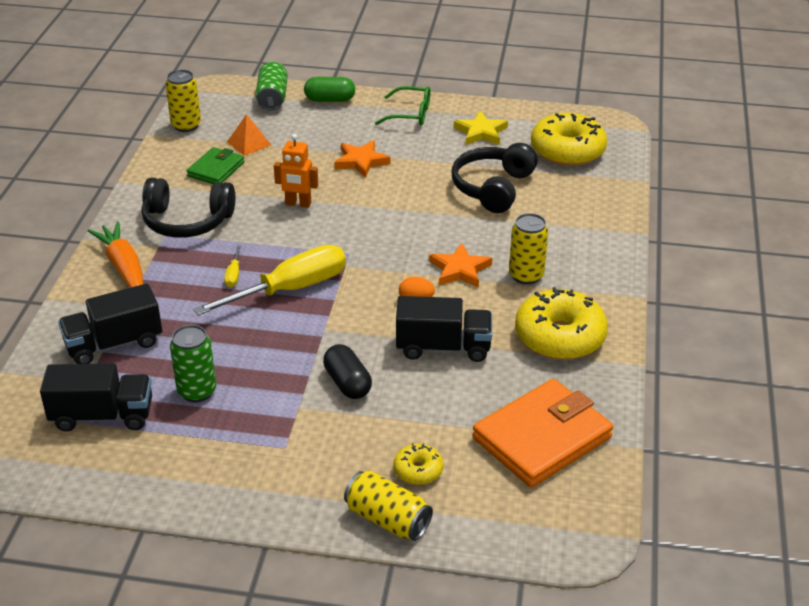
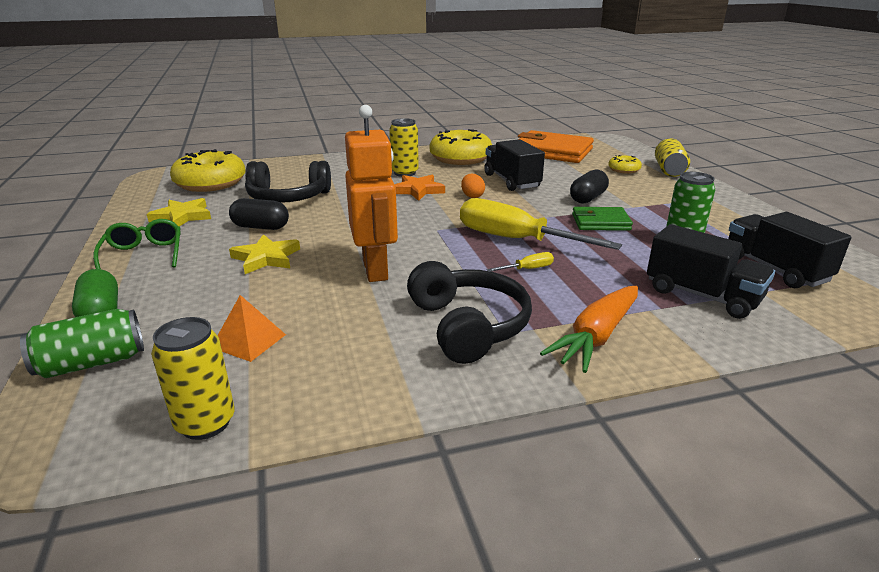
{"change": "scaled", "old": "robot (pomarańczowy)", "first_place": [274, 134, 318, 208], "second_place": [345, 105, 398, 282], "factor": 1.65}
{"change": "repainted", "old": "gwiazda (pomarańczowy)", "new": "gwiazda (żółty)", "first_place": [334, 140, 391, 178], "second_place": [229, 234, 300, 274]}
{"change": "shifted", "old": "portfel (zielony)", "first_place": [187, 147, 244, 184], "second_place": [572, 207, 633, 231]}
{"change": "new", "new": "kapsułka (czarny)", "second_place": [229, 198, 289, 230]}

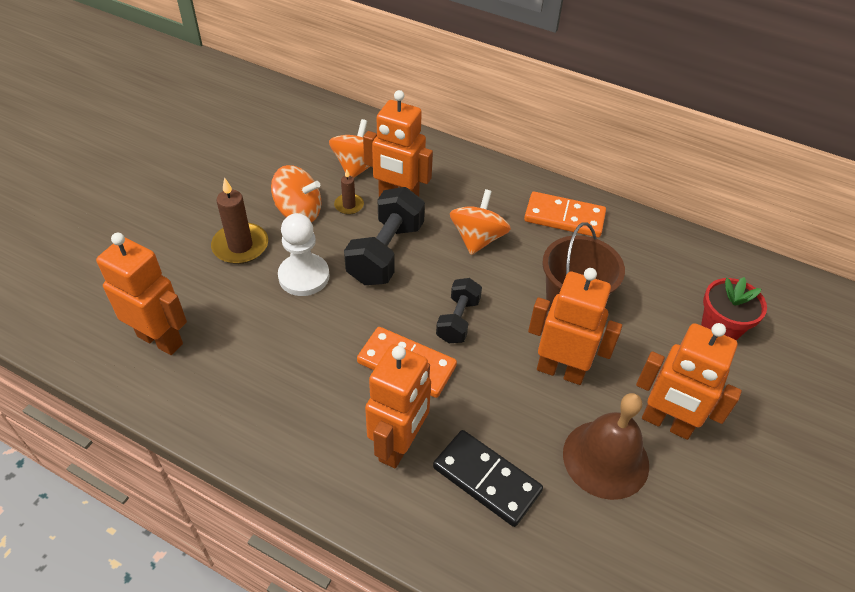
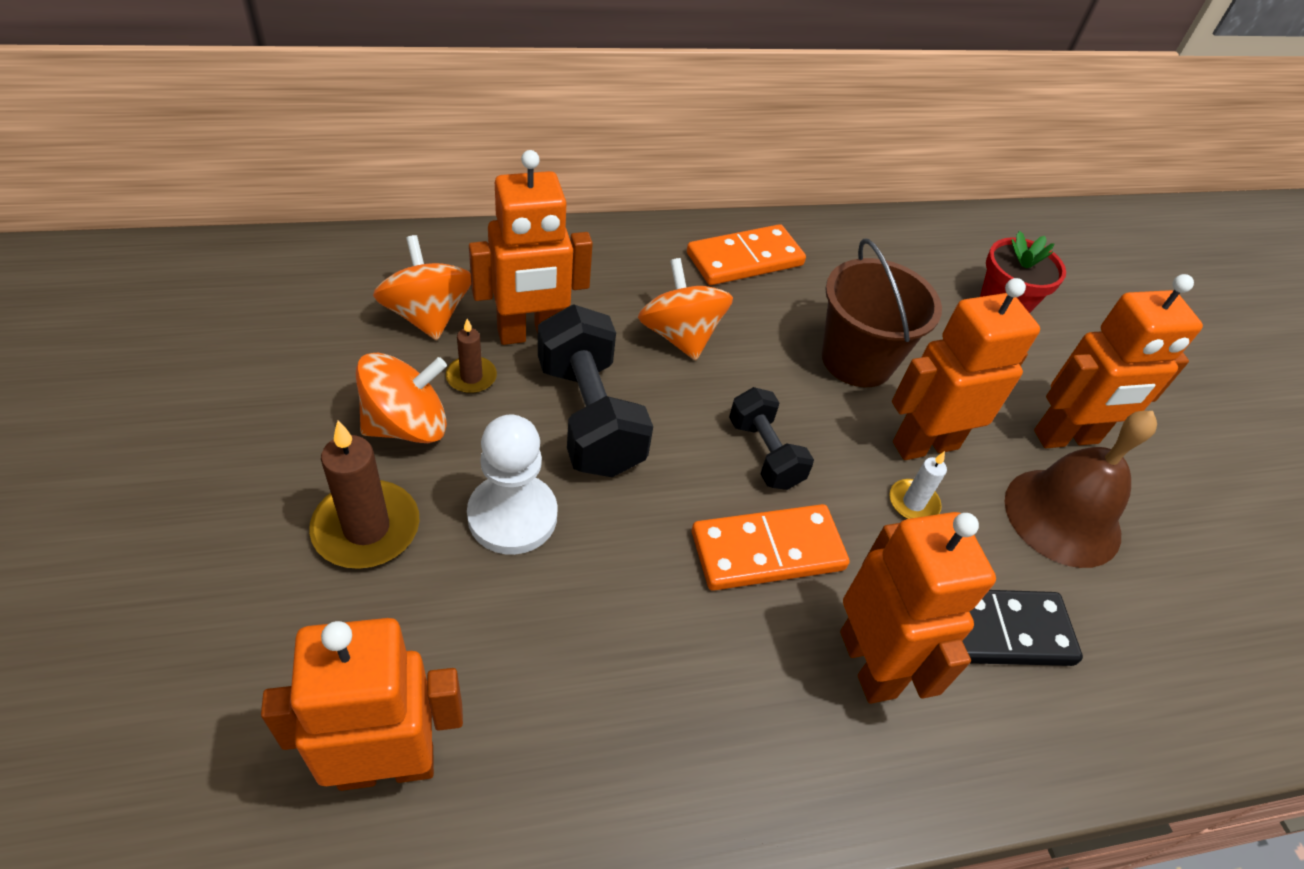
{"change": "new", "new": "świeca (biały)", "second_place": [889, 451, 947, 519]}

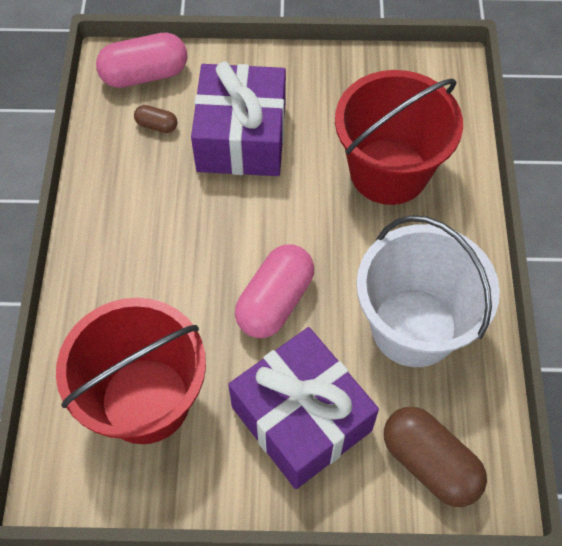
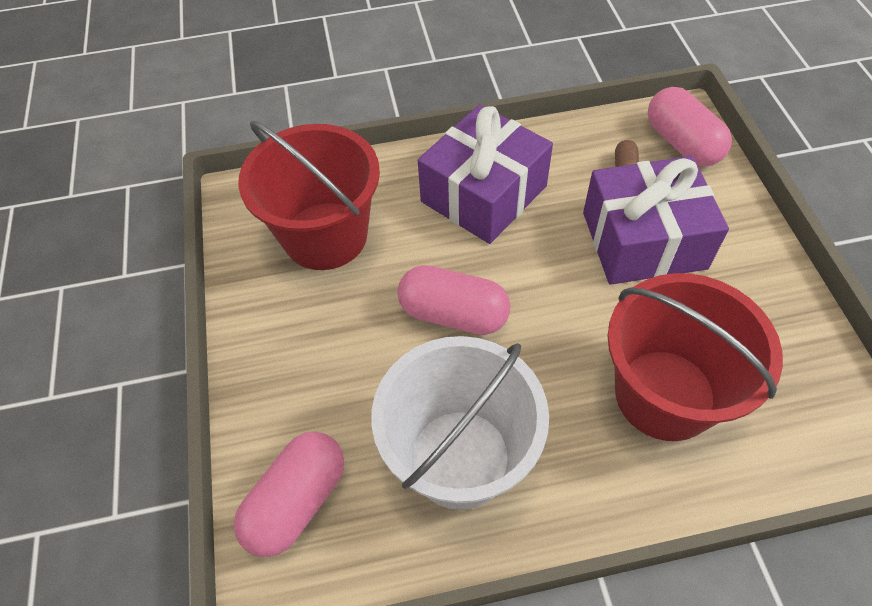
{"change": "shifted", "old": "prezent (fioletowy)", "first_place": [228, 327, 379, 489], "second_place": [418, 104, 553, 244]}
{"change": "repainted", "old": "kapsułka (brązowy)", "new": "kapsułka (różowy)", "first_place": [384, 407, 487, 507], "second_place": [234, 431, 344, 557]}

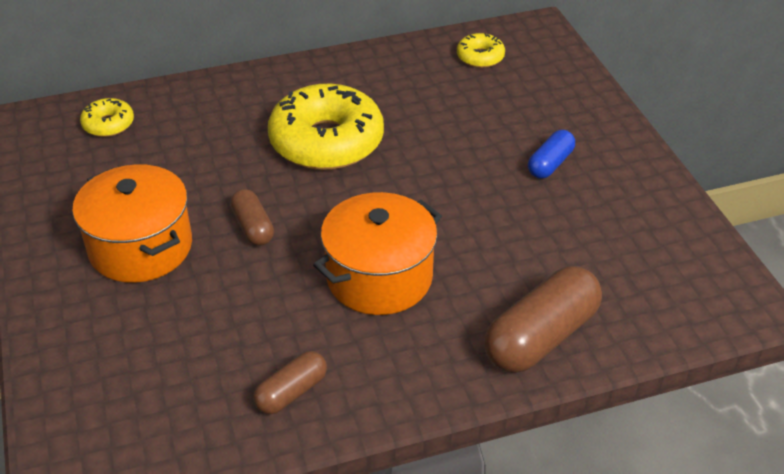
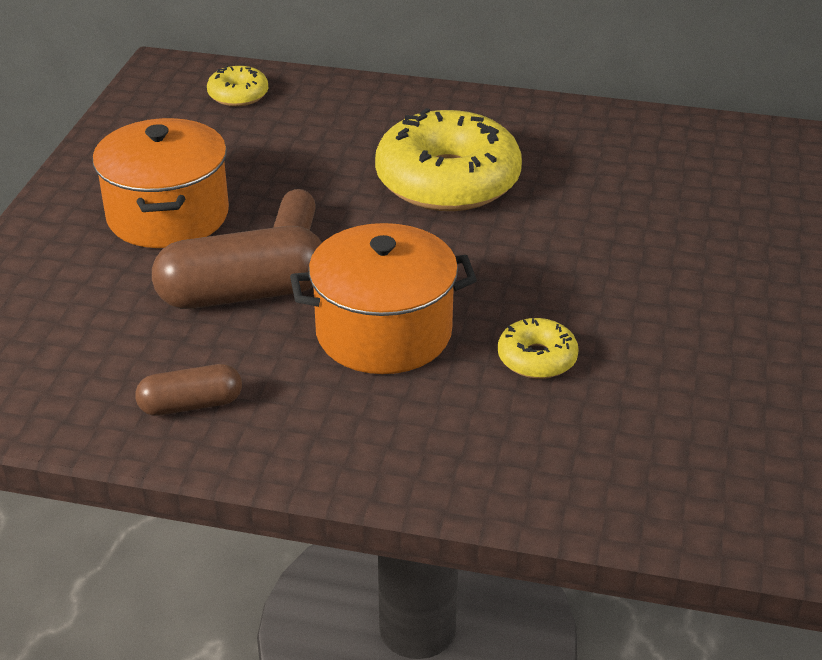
{"change": "shifted", "old": "donut (żółty)", "first_place": [457, 33, 505, 68], "second_place": [498, 318, 579, 379]}
{"change": "gone", "old": "kapsułka (niebieski)", "first_place": [528, 130, 575, 179]}
{"change": "shifted", "old": "kapsułka (brązowy)", "first_place": [484, 266, 602, 373], "second_place": [152, 226, 322, 309]}

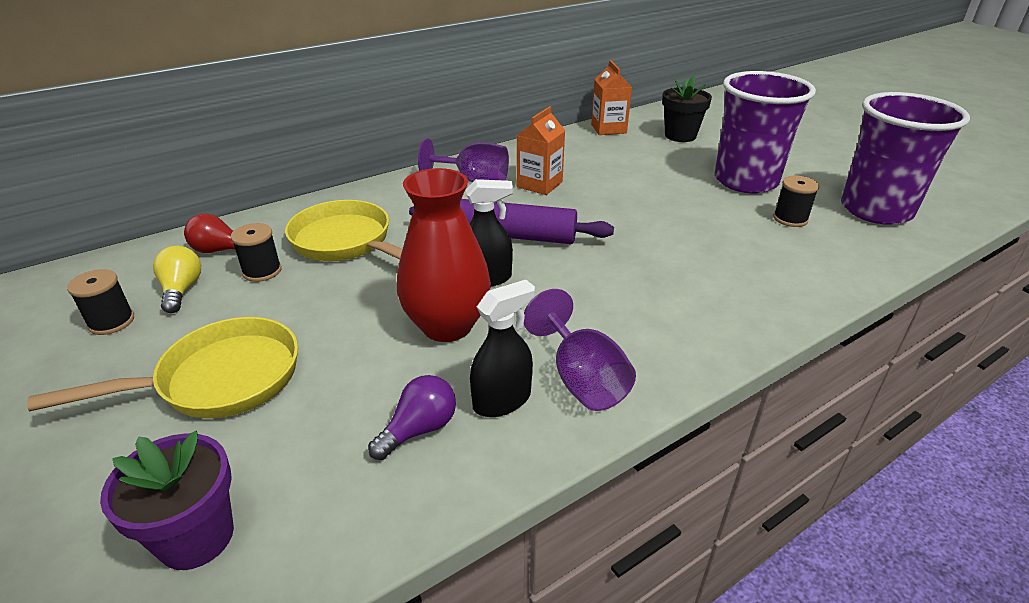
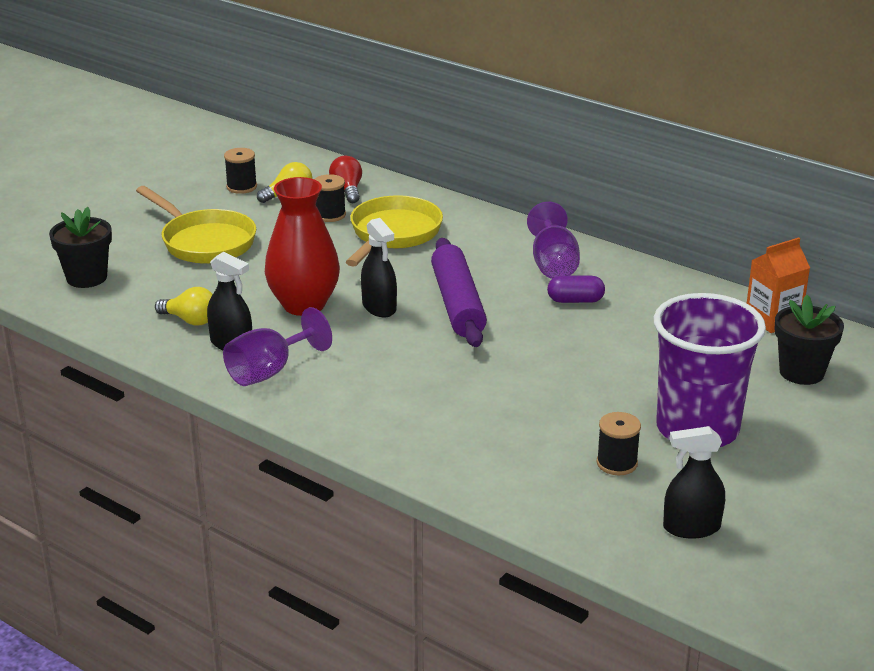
{"change": "swapped", "old": "szklanka (fioletowy)", "new": "spryskiwacz (czarny)", "first_place": [841, 92, 970, 225], "second_place": [663, 426, 725, 538]}
{"change": "swapped", "old": "karton mleka (pomarańczowy)", "new": "kapsułka (fioletowy)", "first_place": [517, 106, 565, 195], "second_place": [547, 276, 605, 303]}
{"change": "repainted", "old": "żarówka (fioletowy)", "new": "żarówka (żółty)", "first_place": [368, 375, 456, 460], "second_place": [155, 287, 213, 326]}
{"change": "repainted", "old": "doniczka (fioletowy)", "new": "doniczka (czarny)", "first_place": [100, 431, 234, 570], "second_place": [49, 207, 112, 288]}

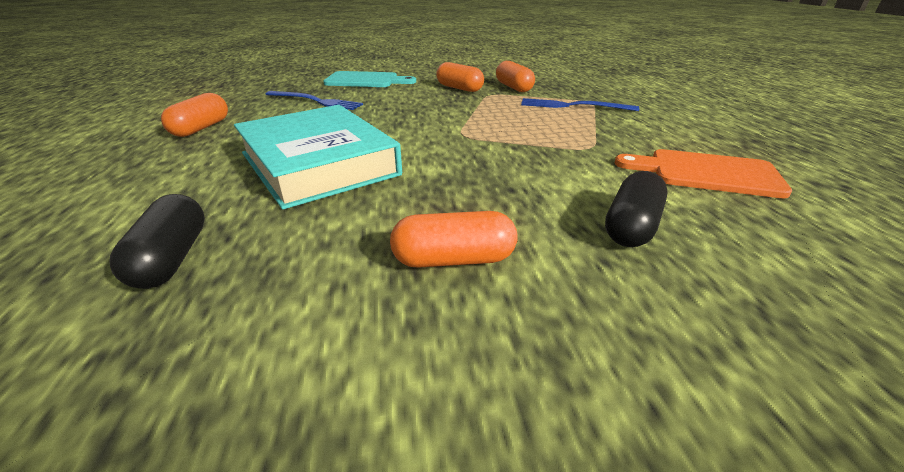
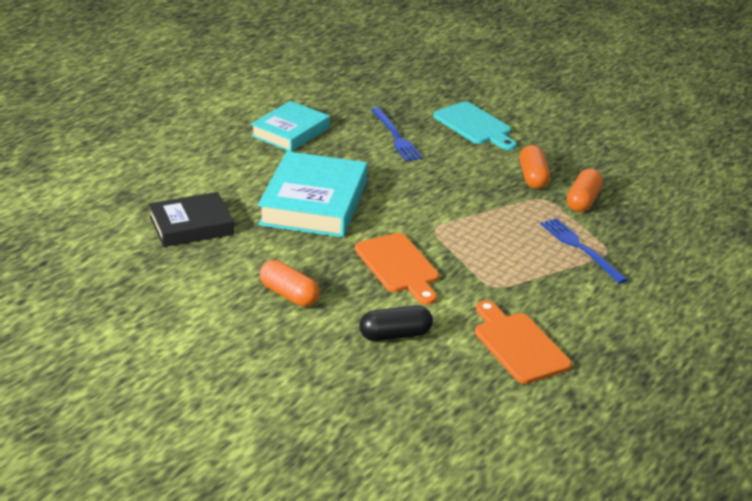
{"change": "swapped", "old": "kapsułka (pomarańczowy)", "new": "książka (turkusowy)", "first_place": [161, 93, 228, 137], "second_place": [251, 101, 330, 152]}
{"change": "swapped", "old": "kapsułka (czarny)", "new": "książka (czarny)", "first_place": [109, 194, 205, 289], "second_place": [149, 192, 234, 247]}
{"change": "new", "new": "deska do krojenia (pomarańczowy)", "second_place": [355, 233, 439, 305]}

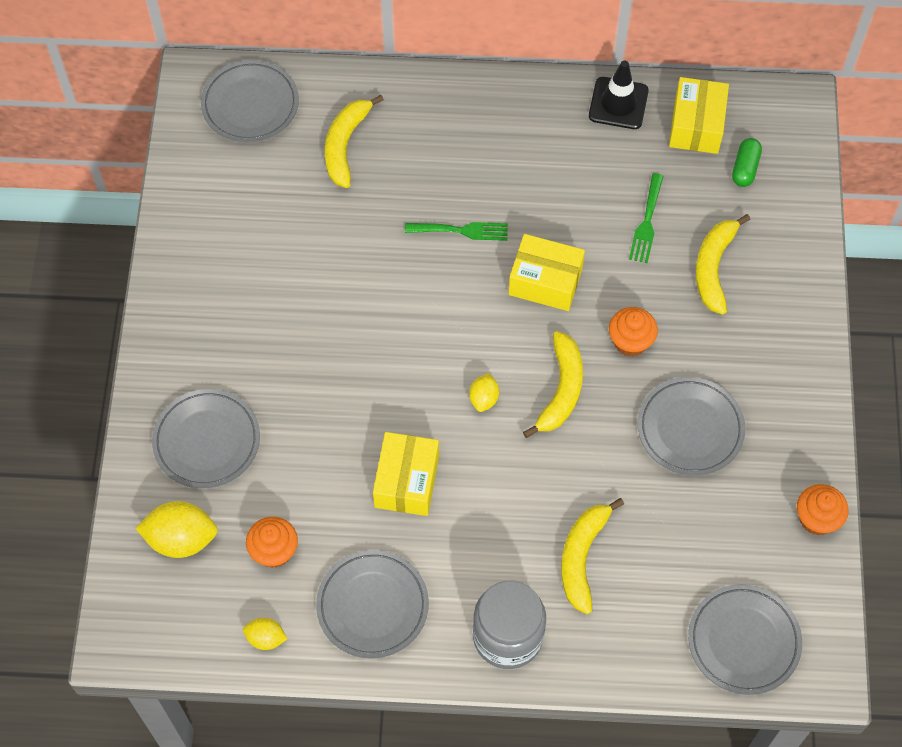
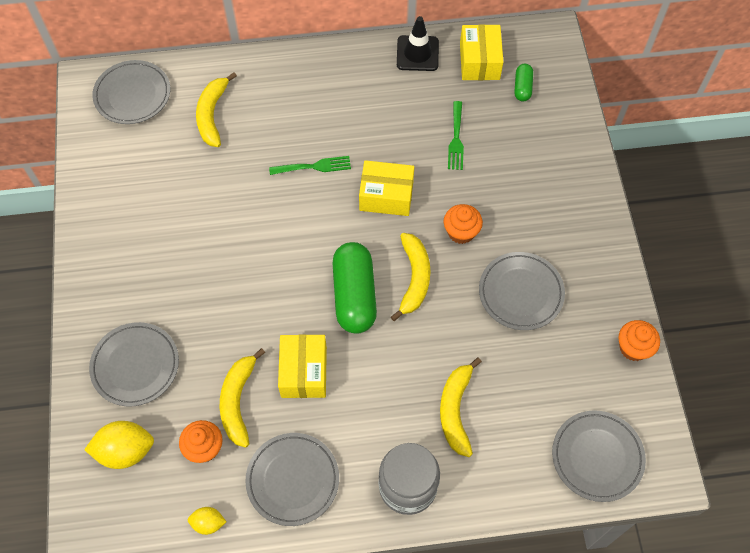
{"change": "shifted", "old": "banan (żółty)", "first_place": [695, 214, 750, 315], "second_place": [220, 348, 265, 448]}
{"change": "swapped", "old": "cytryna (żółty)", "new": "kapsułka (zielony)", "first_place": [469, 373, 499, 412], "second_place": [333, 242, 377, 334]}

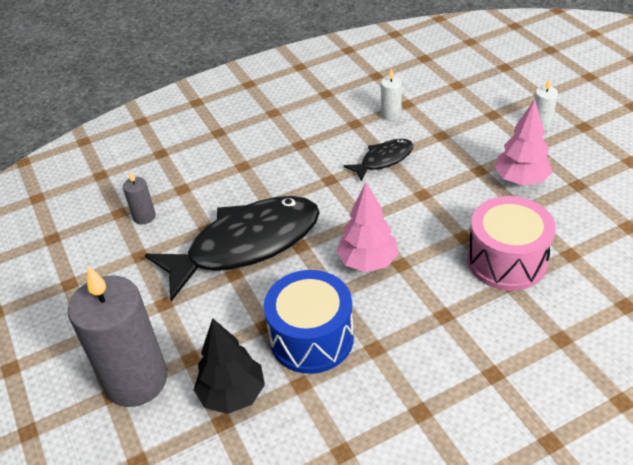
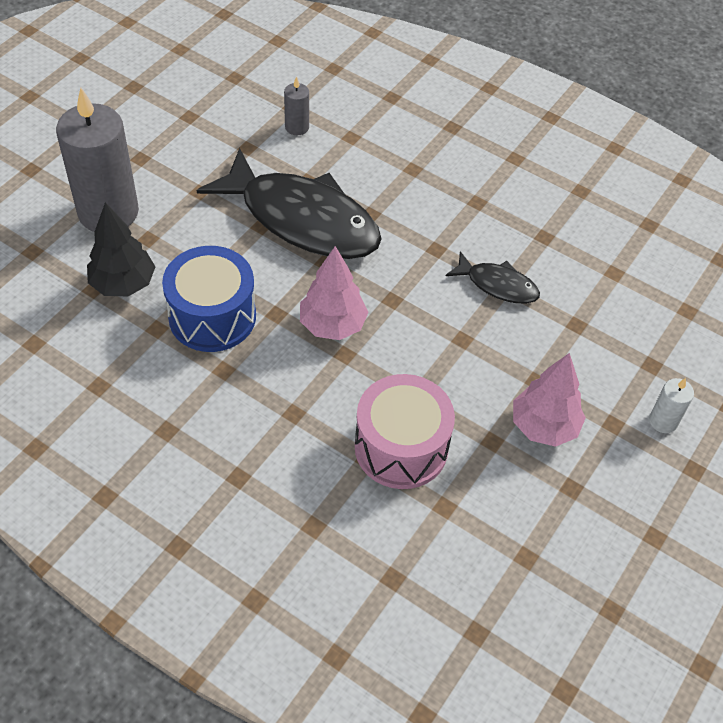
{"change": "gone", "old": "świeca (biały)", "first_place": [381, 69, 402, 121]}

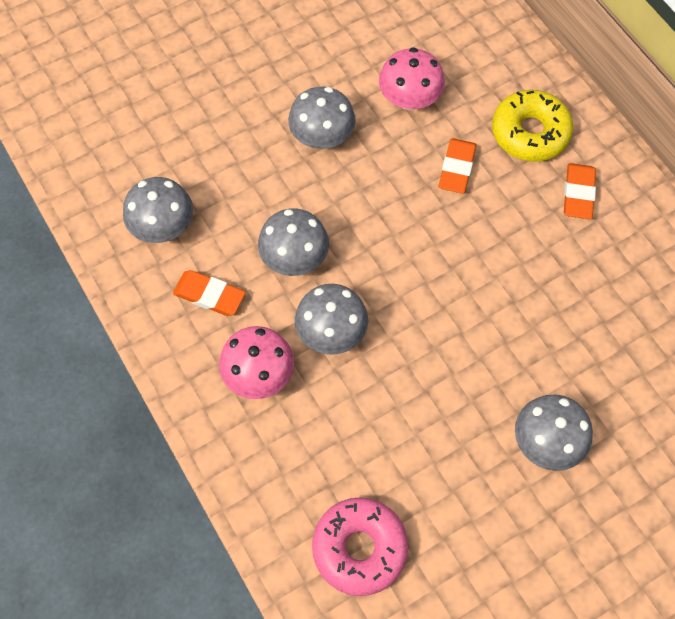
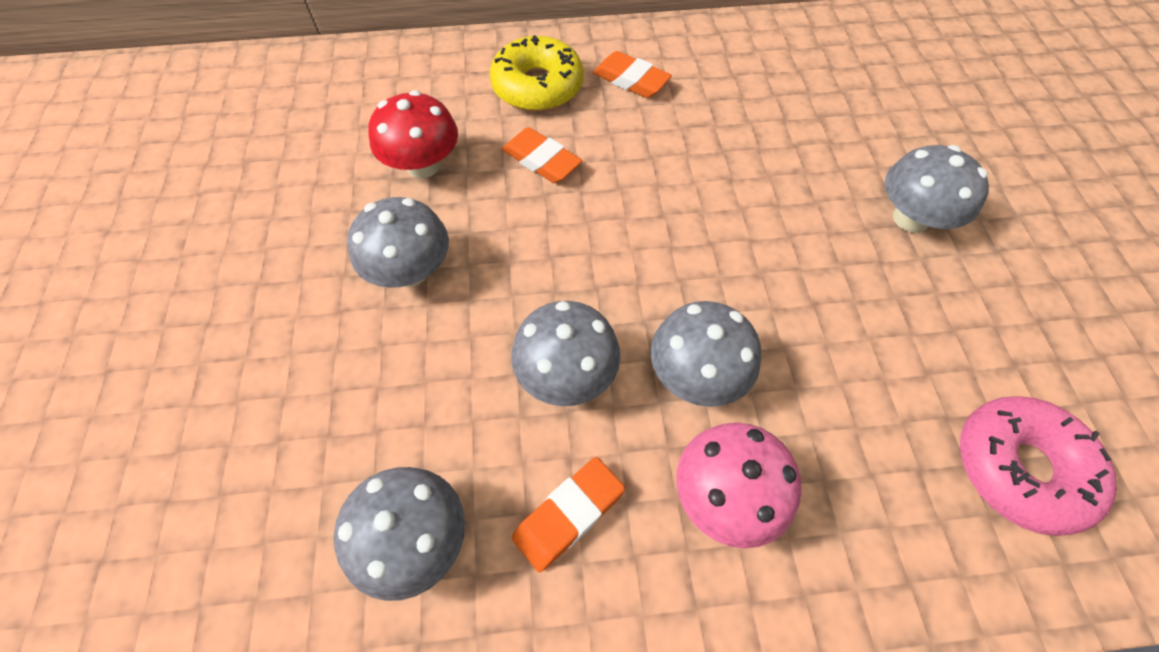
{"change": "repainted", "old": "grzyb (różowy)", "new": "grzyb (czerwony)", "first_place": [379, 47, 445, 110], "second_place": [369, 90, 458, 178]}

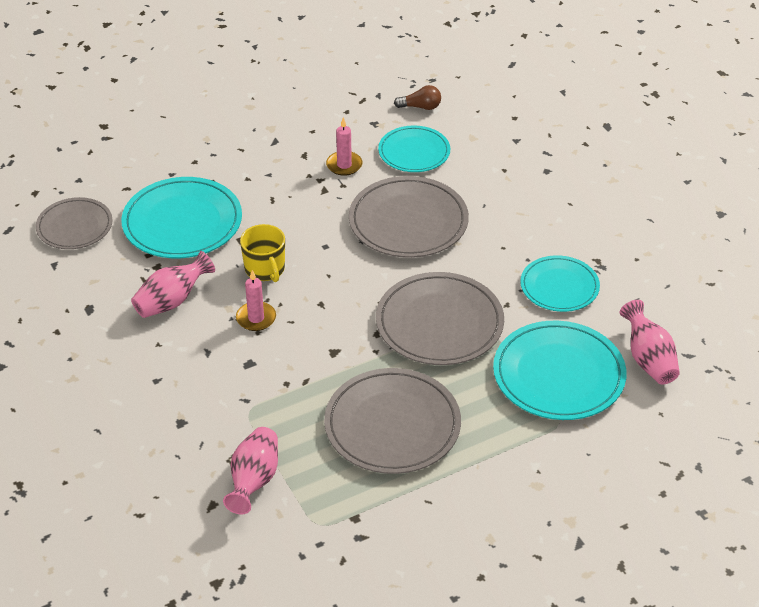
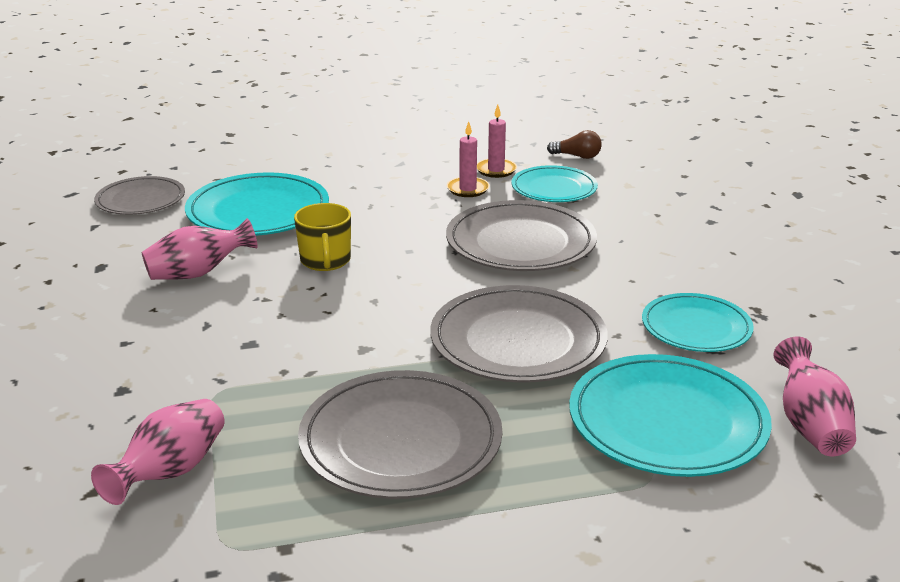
{"change": "shifted", "old": "świeca (różowy)", "first_place": [236, 270, 276, 331], "second_place": [477, 105, 517, 178]}

